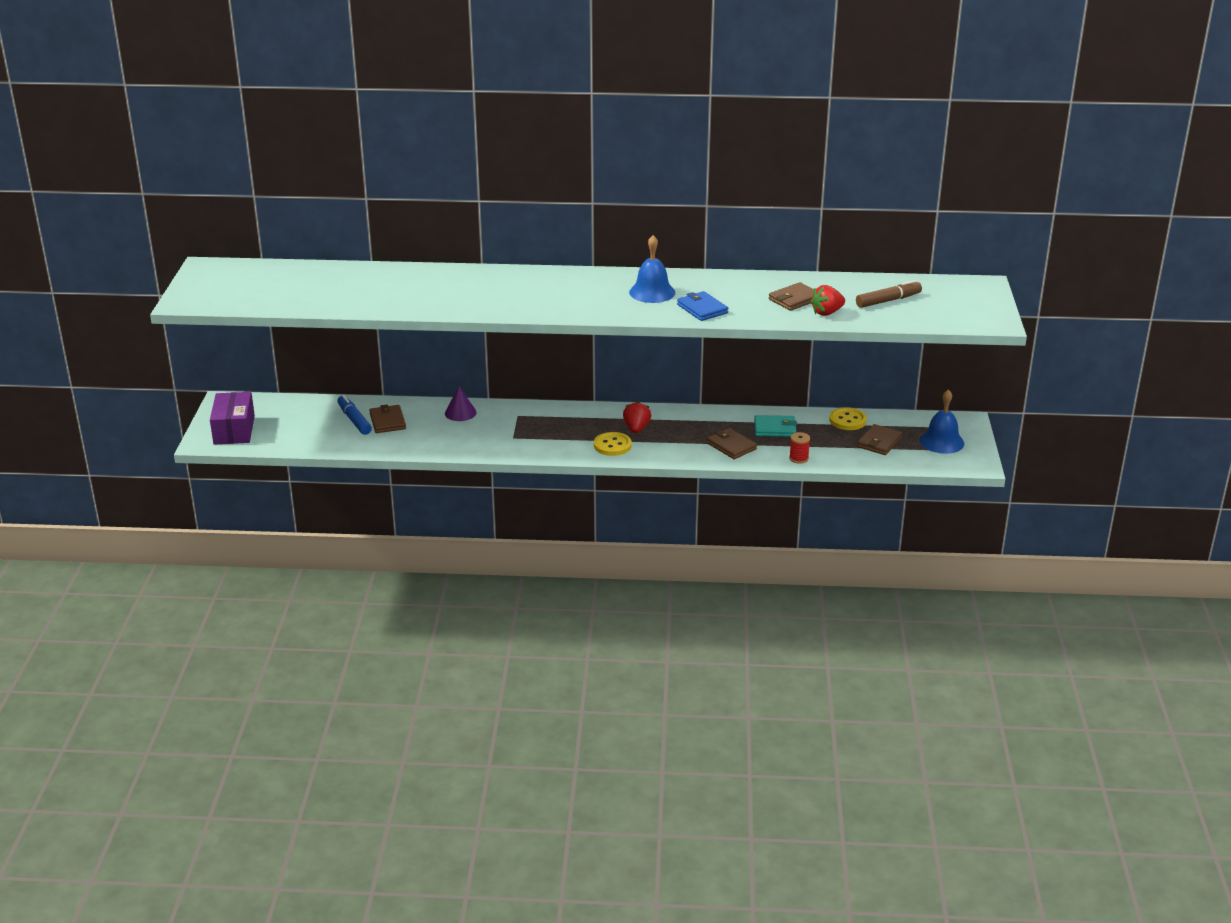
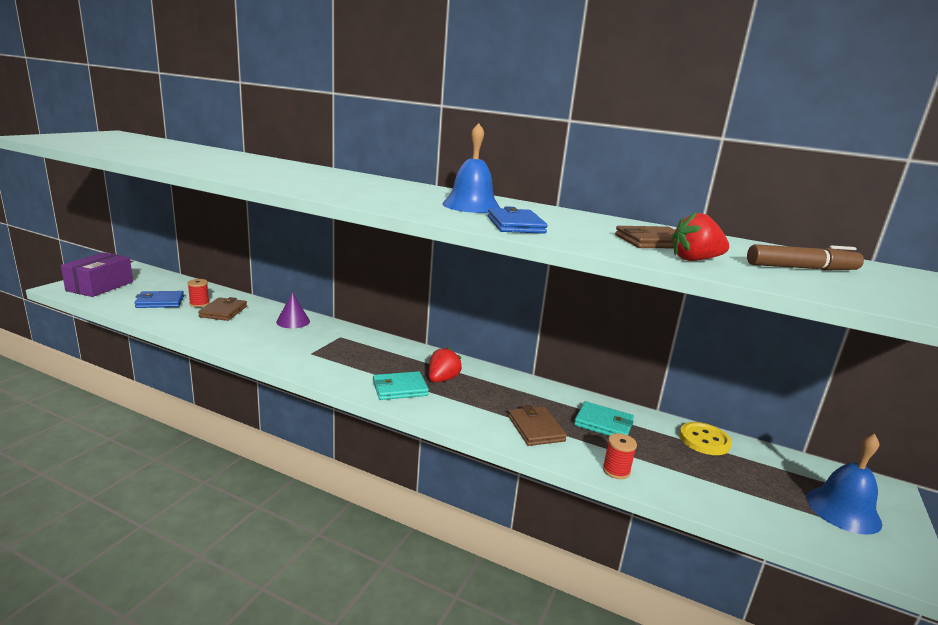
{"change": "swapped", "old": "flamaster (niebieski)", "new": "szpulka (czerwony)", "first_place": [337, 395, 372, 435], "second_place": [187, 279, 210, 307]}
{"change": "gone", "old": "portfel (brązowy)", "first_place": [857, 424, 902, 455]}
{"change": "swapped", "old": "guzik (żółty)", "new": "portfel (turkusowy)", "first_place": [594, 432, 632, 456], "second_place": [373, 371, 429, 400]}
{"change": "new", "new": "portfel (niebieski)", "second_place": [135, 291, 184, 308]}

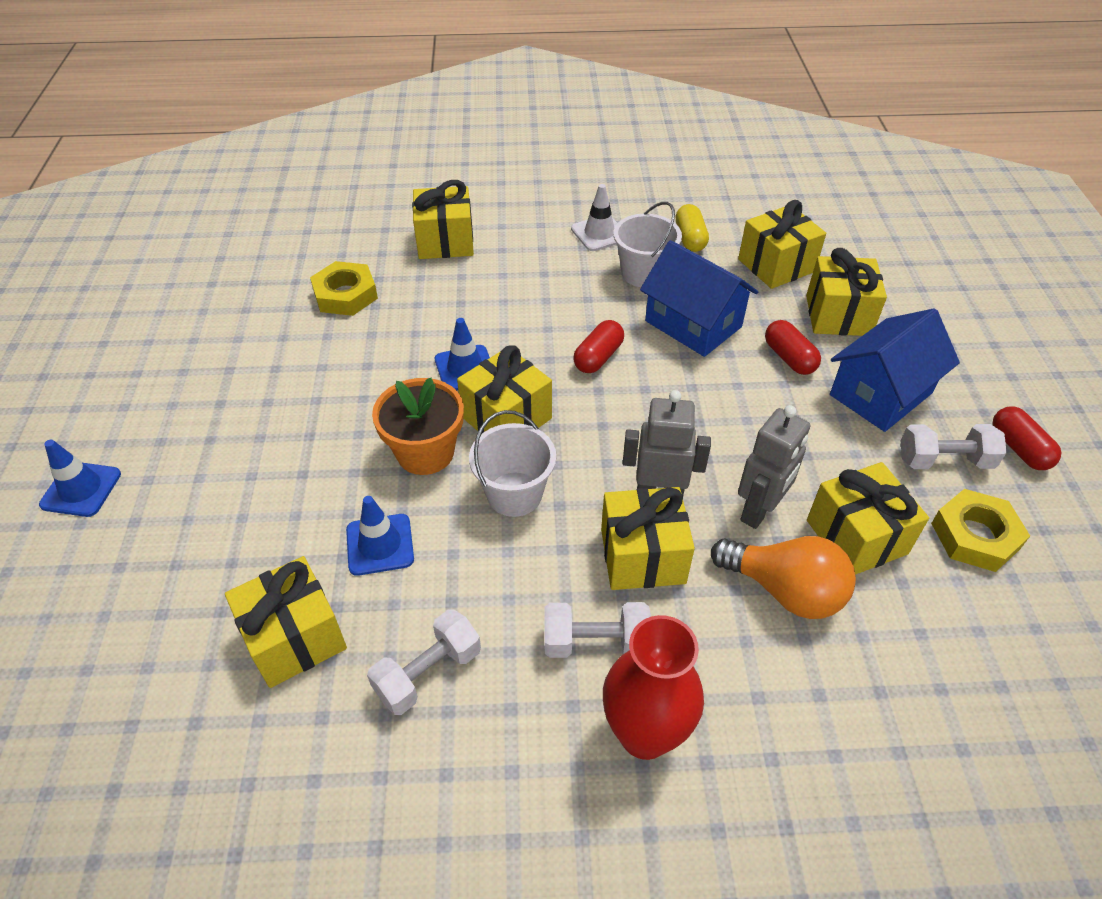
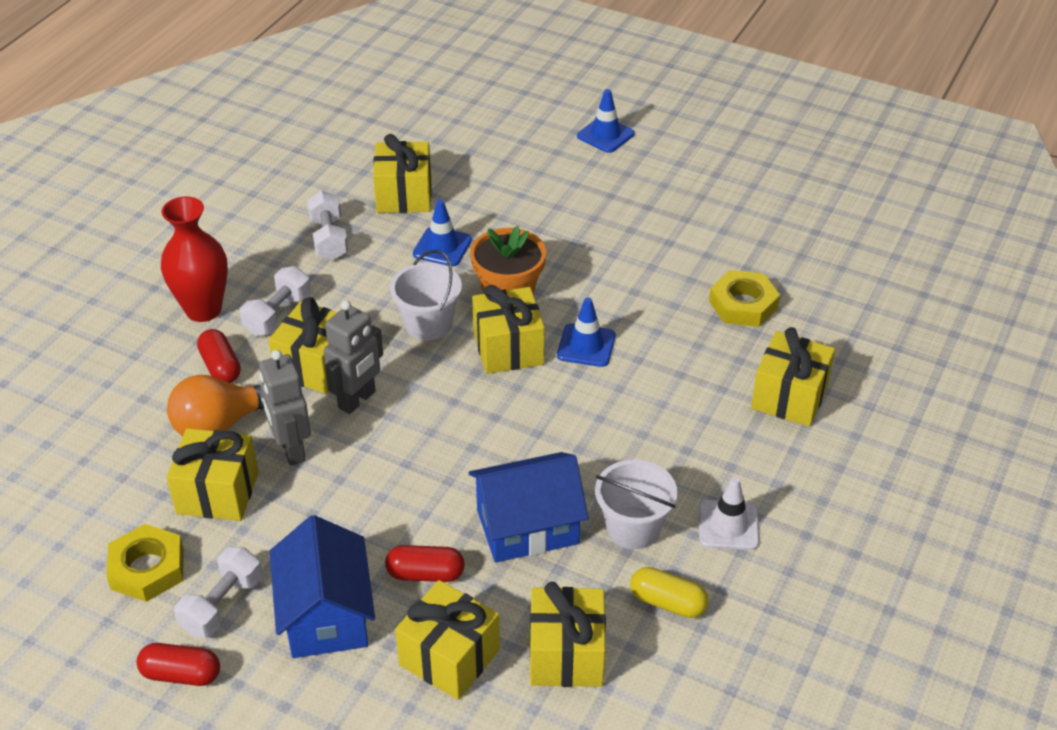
{"change": "shifted", "old": "kapsułka (czerwony)", "first_place": [573, 320, 624, 373], "second_place": [197, 329, 241, 383]}

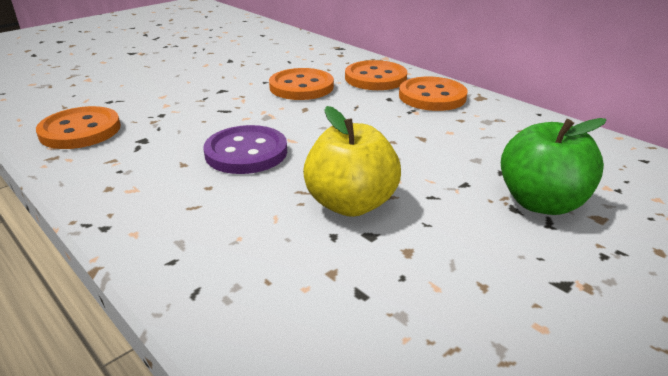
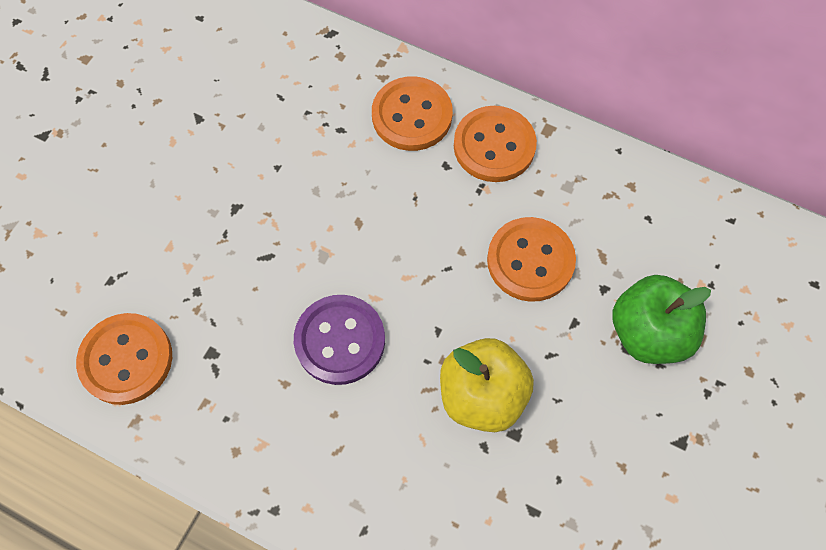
{"change": "shifted", "old": "guzik (pomarańczowy)", "first_place": [269, 68, 334, 100], "second_place": [487, 217, 576, 302]}

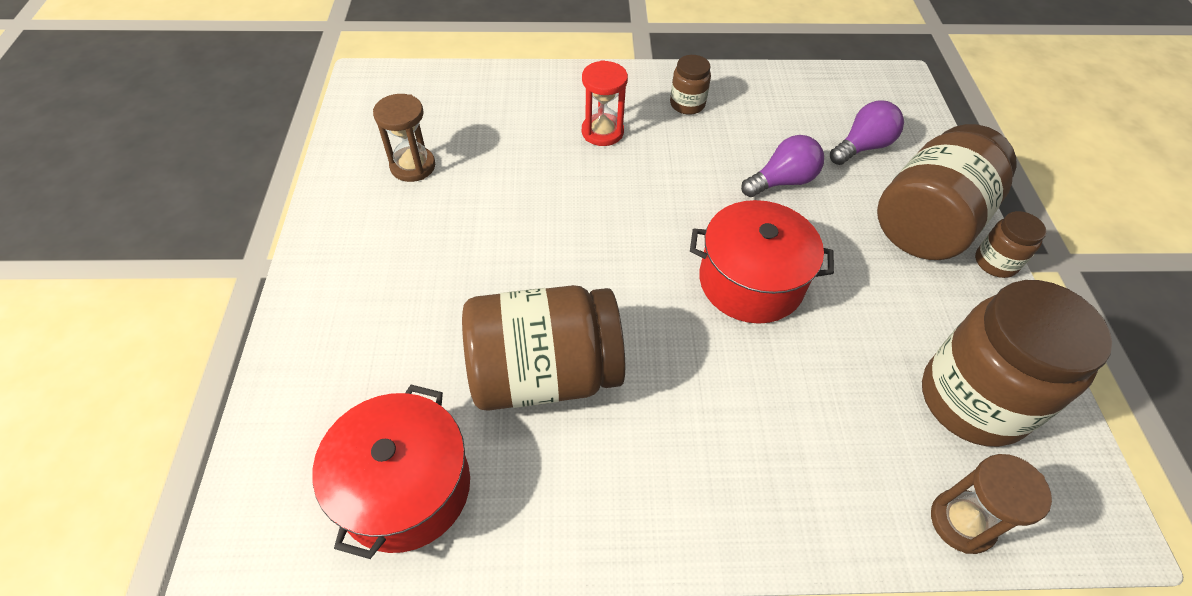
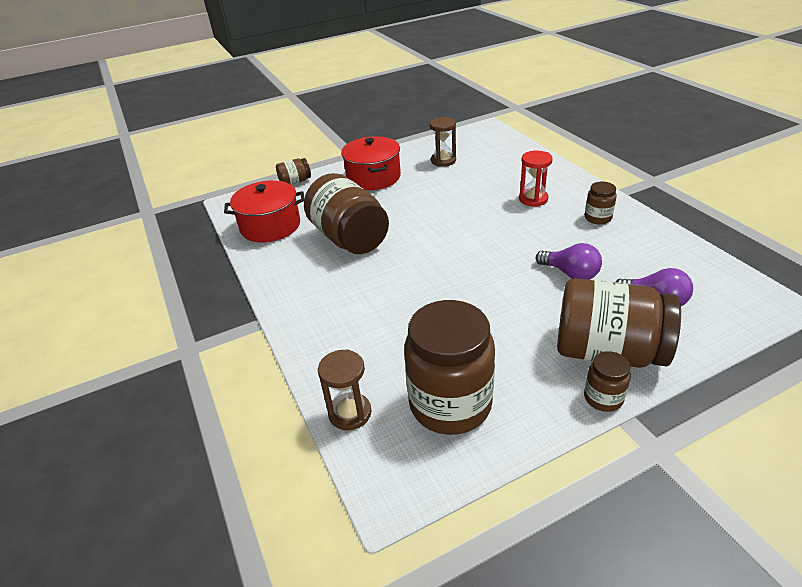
{"change": "shifted", "old": "garnek (czerwony)", "first_place": [690, 200, 834, 324], "second_place": [341, 136, 401, 190]}
{"change": "new", "new": "słoik (brązowy)", "second_place": [276, 158, 311, 185]}

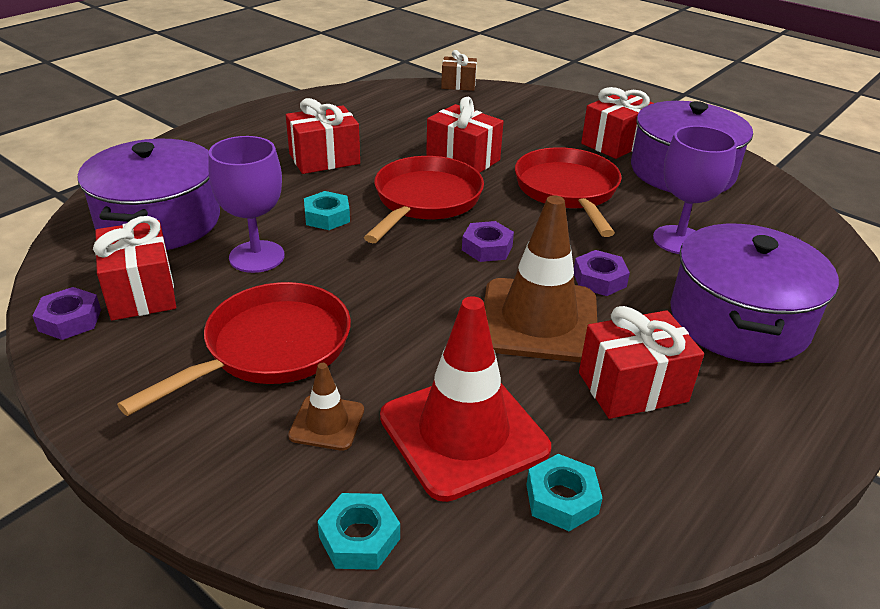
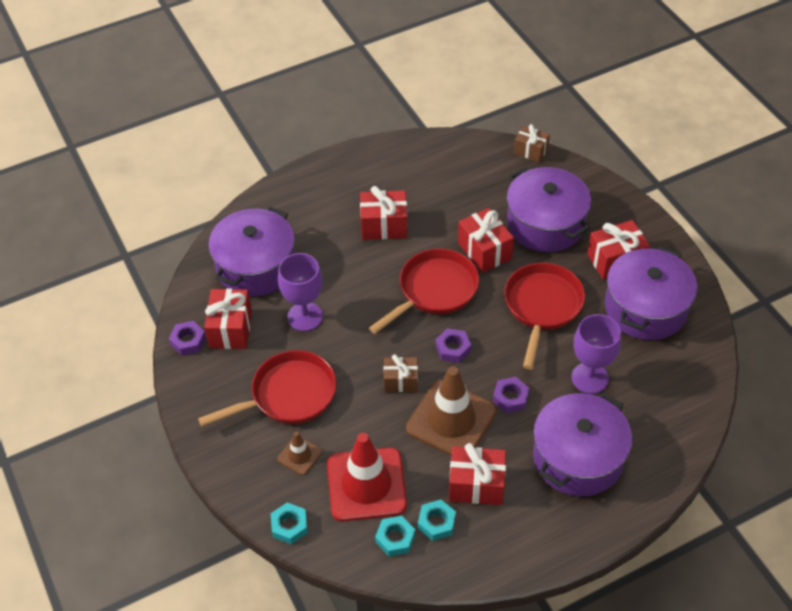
{"change": "shifted", "old": "nakrętka (turkusowy)", "first_place": [304, 191, 350, 230], "second_place": [418, 499, 456, 541]}
{"change": "new", "new": "garnek (fioletowy)", "second_place": [507, 167, 591, 252]}
{"change": "new", "new": "prezent (brązowy)", "second_place": [384, 354, 418, 392]}

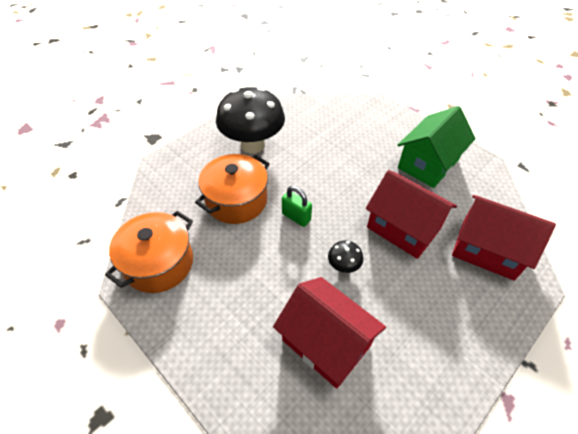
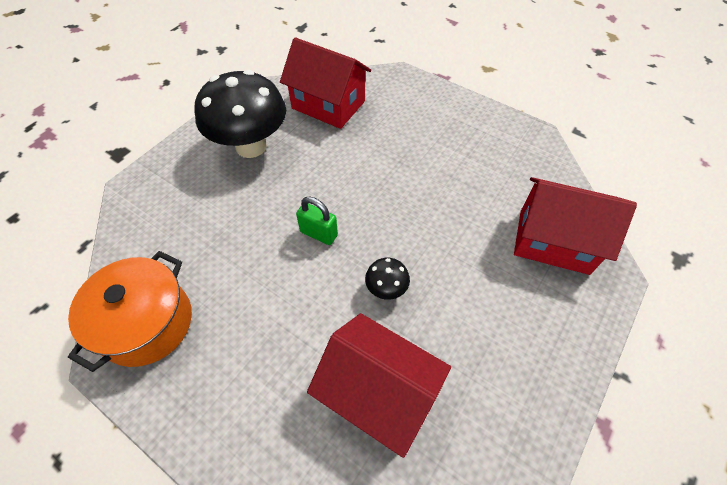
{"change": "gone", "old": "domek (zielony)", "first_place": [398, 106, 476, 188]}
{"change": "gone", "old": "garnek (pomarańczowy)", "first_place": [195, 154, 270, 224]}
{"change": "shifted", "old": "domek (czerwony)", "first_place": [366, 170, 457, 259], "second_place": [280, 37, 371, 129]}

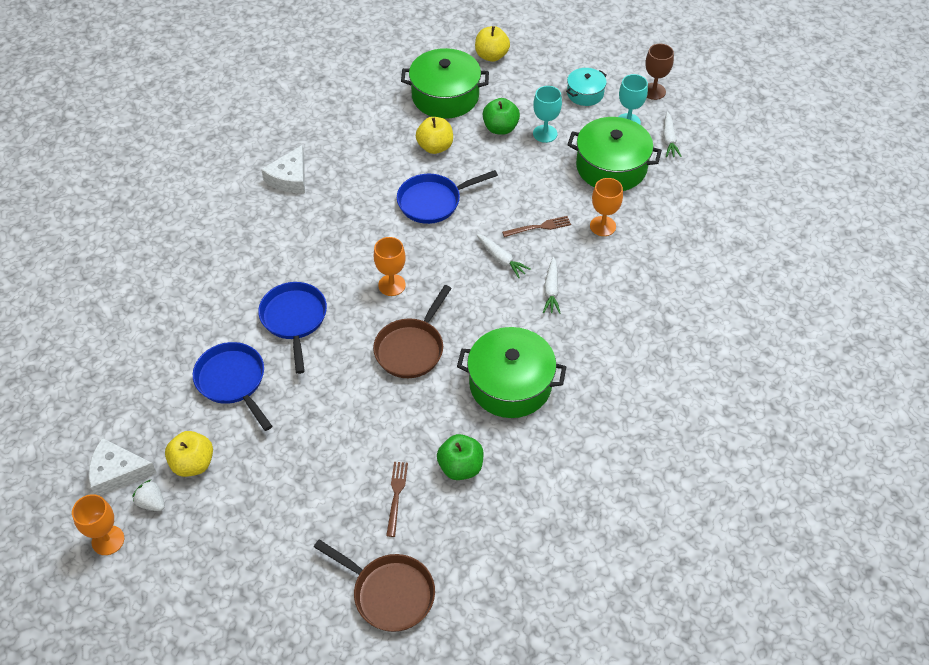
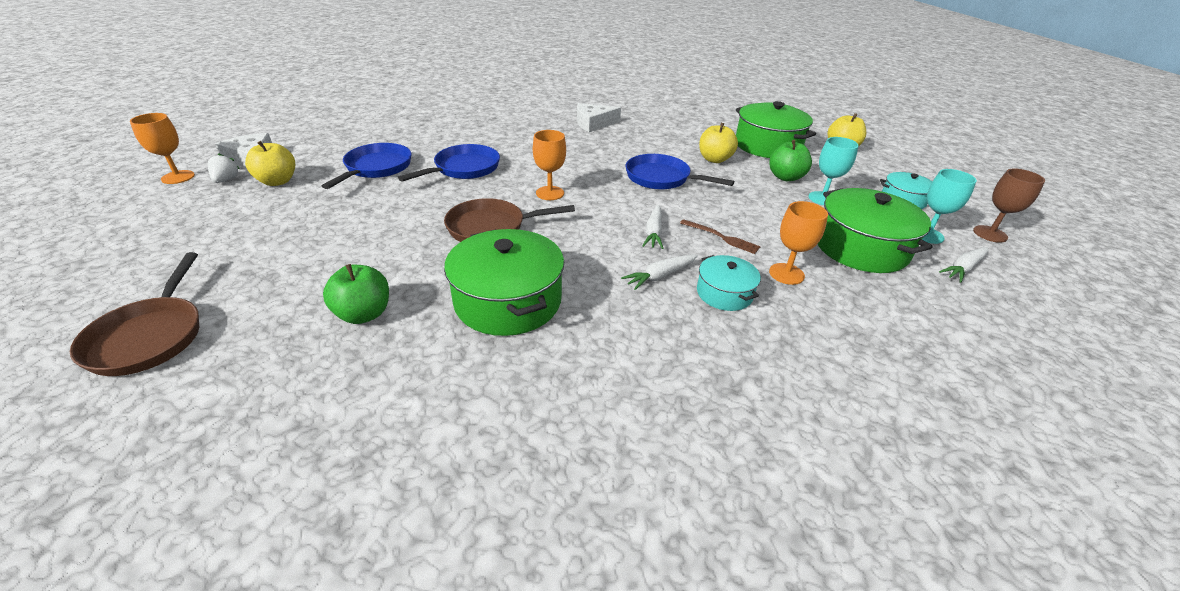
{"change": "gone", "old": "widelec (brązowy)", "first_place": [386, 462, 408, 537]}
{"change": "new", "new": "garnek (turkusowy)", "second_place": [697, 255, 761, 311]}

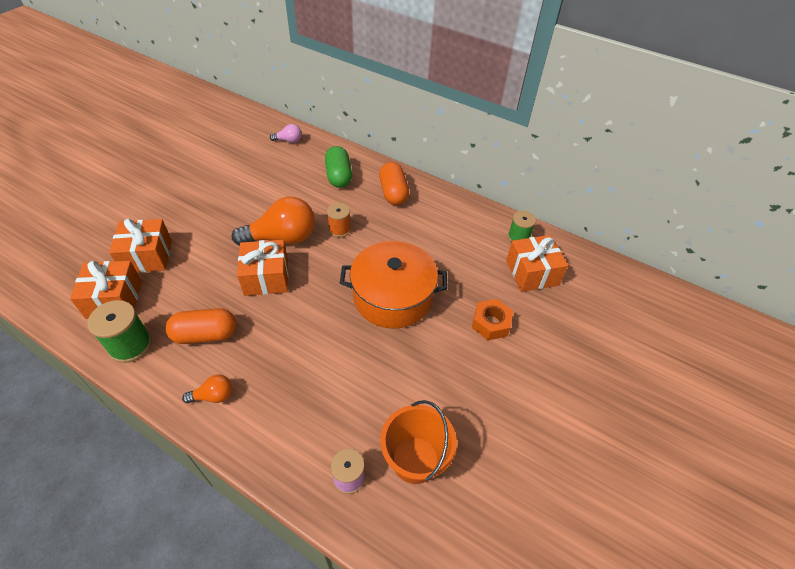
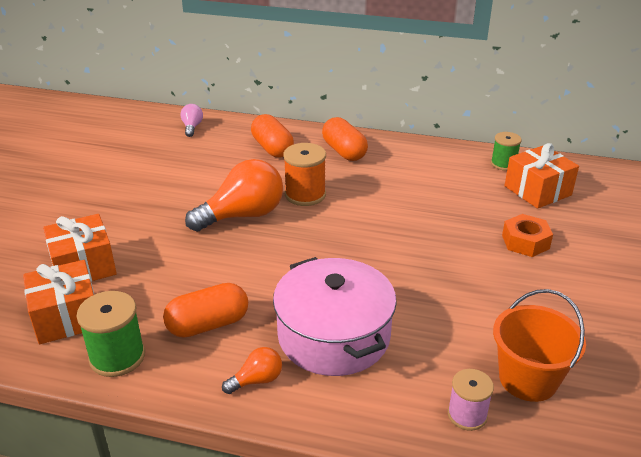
{"change": "rotated", "old": "żarówka (różowy)", "first_place": [270, 124, 302, 143], "second_place": [180, 104, 203, 137], "degrees": -75}
{"change": "repainted", "old": "kapsułka (zielony)", "new": "kapsułka (pomarańczowy)", "first_place": [325, 146, 352, 188], "second_place": [251, 114, 294, 158]}
{"change": "scaled", "old": "szpulka (pomarańczowy)", "first_place": [327, 203, 351, 237], "second_place": [283, 143, 326, 206], "factor": 1.51}
{"change": "gone", "old": "prezent (pomarańczowy)", "first_place": [237, 240, 288, 296]}
{"change": "gone", "old": "garnek (pomarańczowy)", "first_place": [340, 241, 447, 329]}
{"change": "new", "new": "garnek (różowy)", "second_place": [273, 257, 397, 376]}

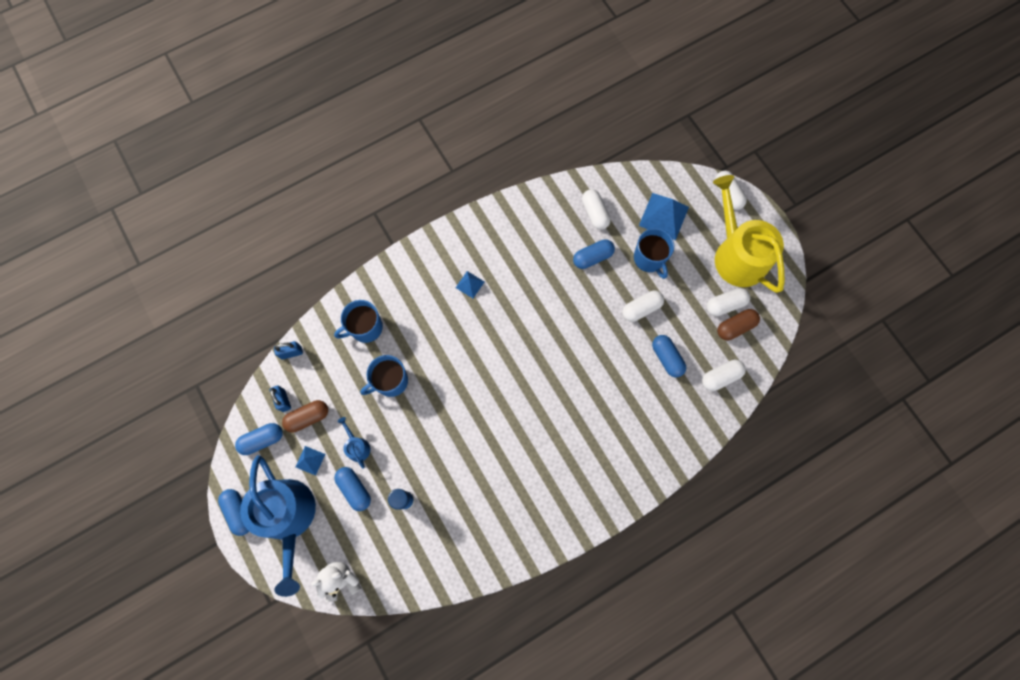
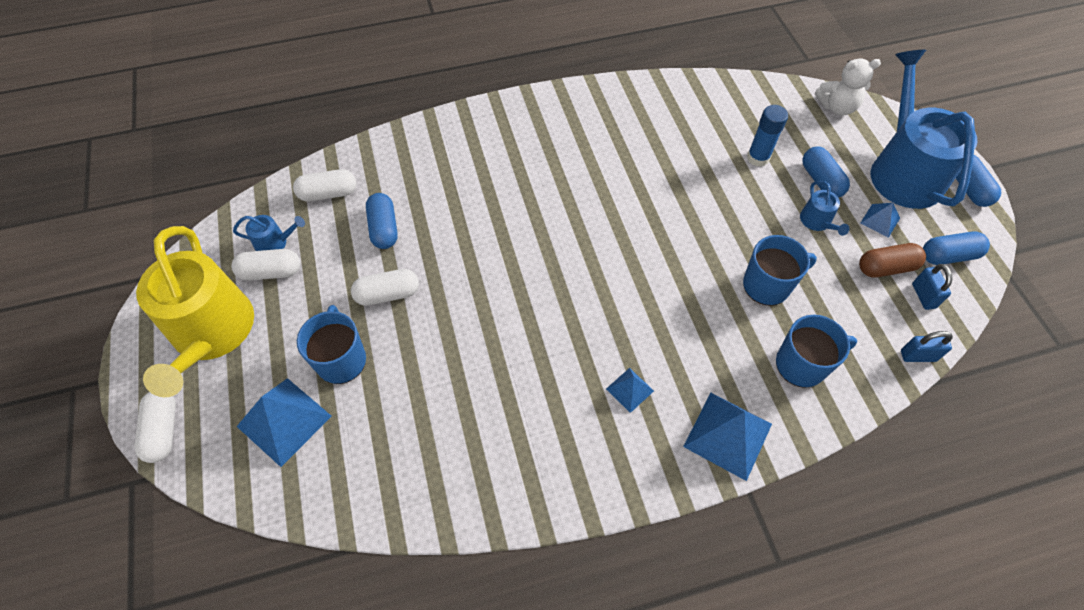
{"change": "gone", "old": "kapsułka (biały)", "first_place": [582, 189, 610, 230]}
{"change": "gone", "old": "kapsułka (niebieski)", "first_place": [573, 239, 615, 269]}
{"change": "swapped", "old": "kapsułka (brązowy)", "new": "konewka (niebieski)", "first_place": [717, 309, 760, 340], "second_place": [233, 215, 305, 251]}
{"change": "new", "new": "piramida (niebieski)", "second_place": [683, 393, 772, 481]}

